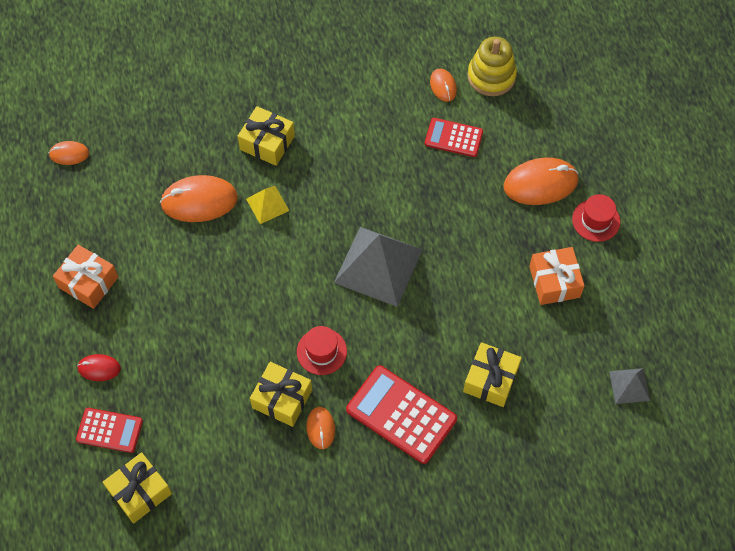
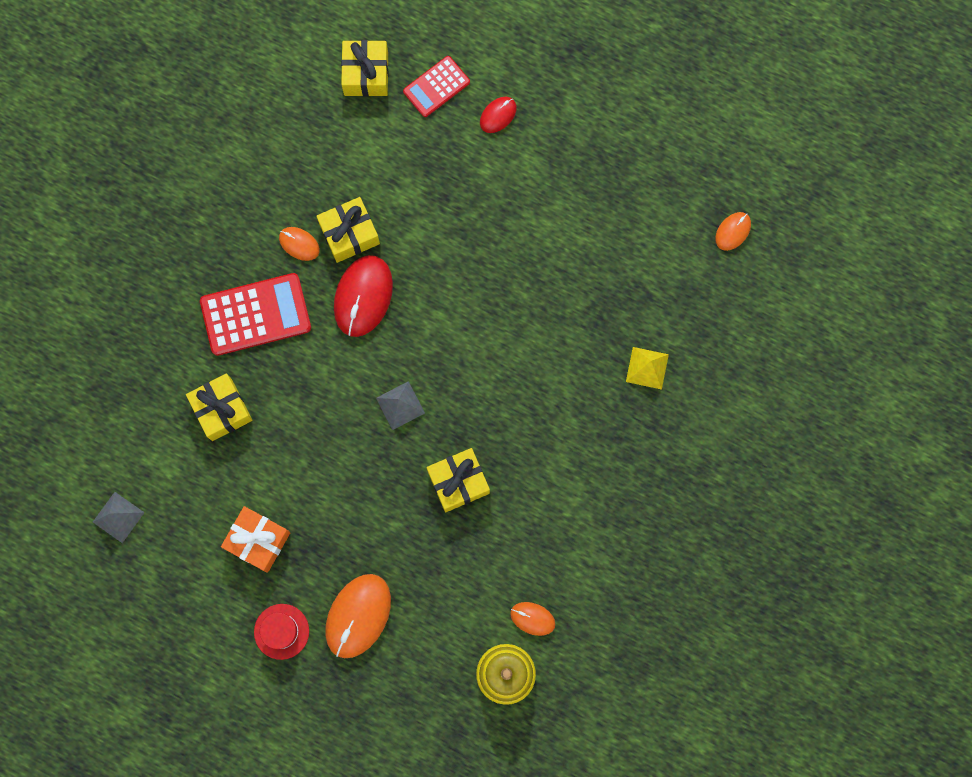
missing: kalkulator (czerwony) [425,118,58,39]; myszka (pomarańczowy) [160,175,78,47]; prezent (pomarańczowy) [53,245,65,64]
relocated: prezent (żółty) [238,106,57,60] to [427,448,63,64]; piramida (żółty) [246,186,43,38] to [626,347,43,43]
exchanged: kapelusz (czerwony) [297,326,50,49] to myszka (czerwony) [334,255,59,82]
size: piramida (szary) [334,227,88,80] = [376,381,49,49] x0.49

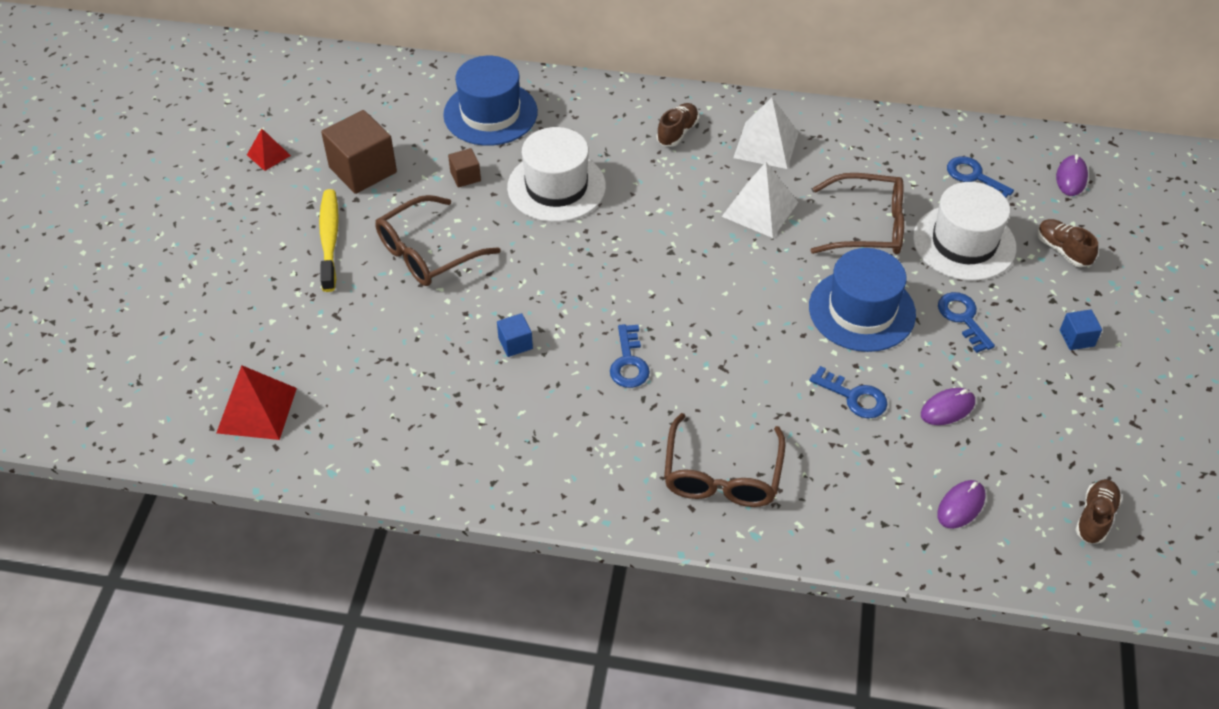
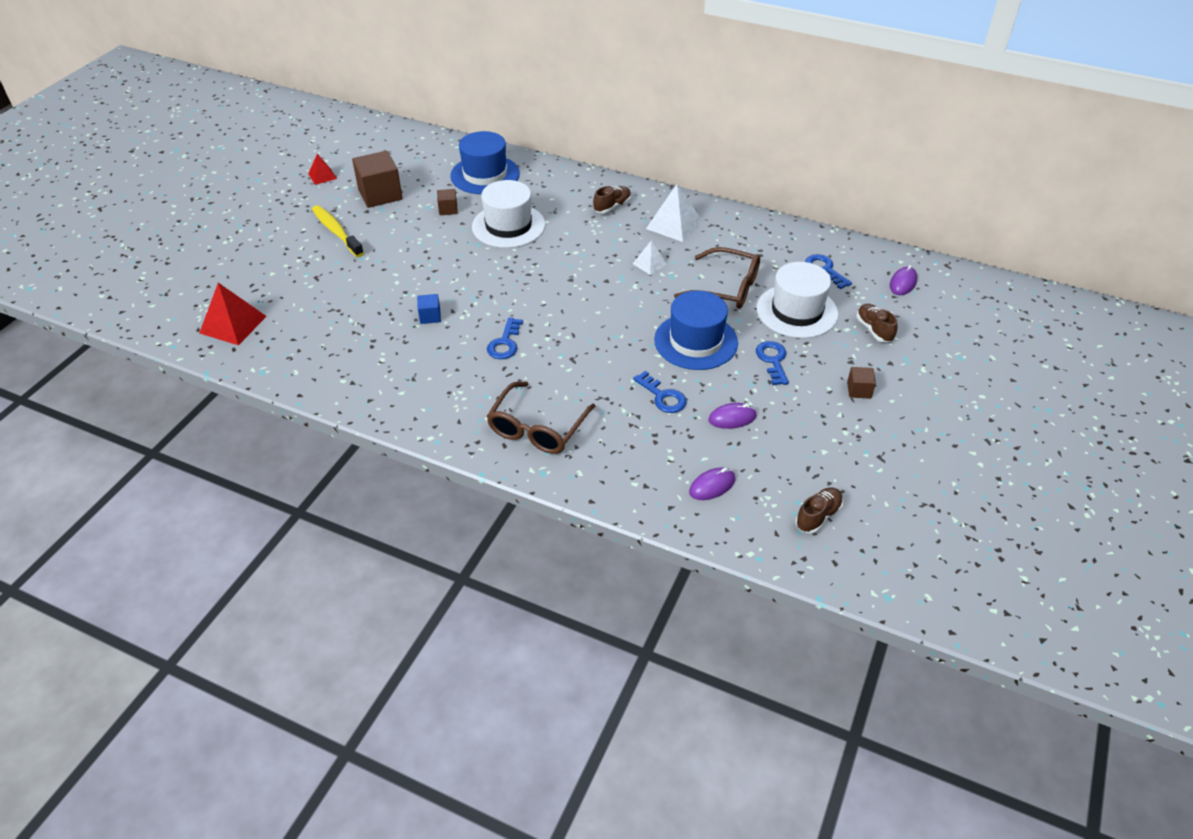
missing: okulary (brązowy) [375,195,126,91]
colour: sześcian (niebieski) [1060,309,42,41] to sześcian (brązowy) [847,367,29,32]
spun: szczoteczka do zębów (żółty) [319,189,20,103] = [312,205,52,52] 45 degrees counterclockwise
size: piramida (biały) [722,162,77,76] = [633,241,34,34] x0.57

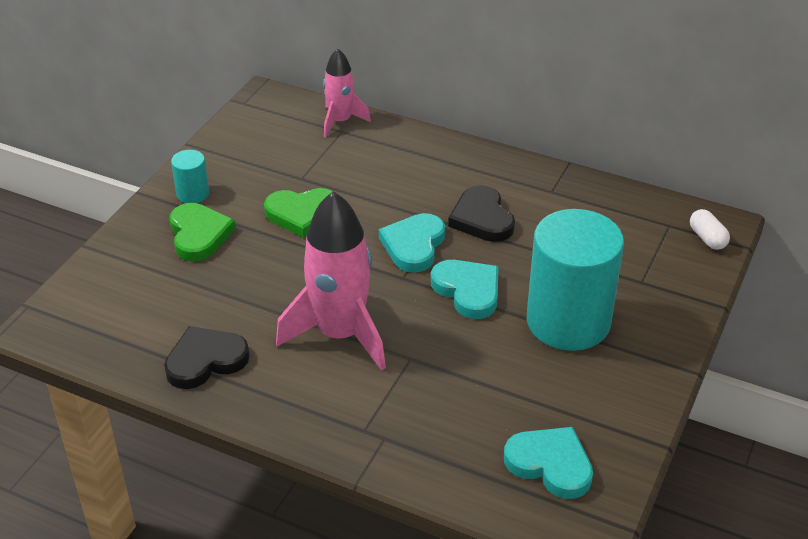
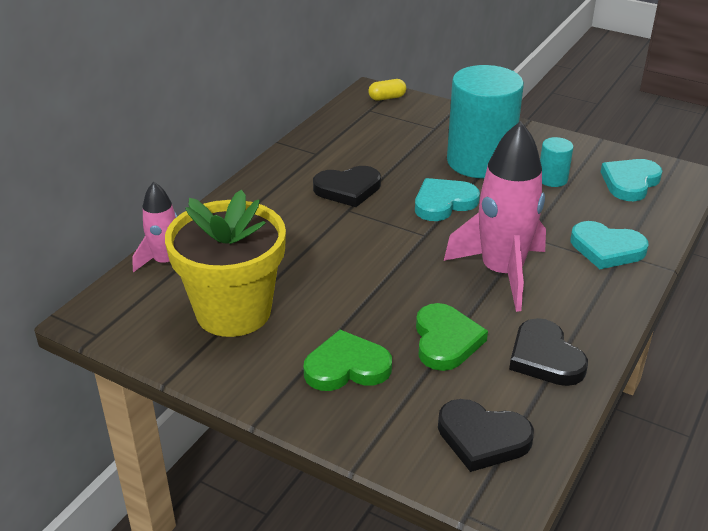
appeared: doniczka (żółty) [165,190,121,147]; serce (czarny) [438,399,96,73]
relocated: walec (turkusowy) [171,150,38,53] to [540,137,33,50]; serce (zielony) [264,188,69,50] to [416,303,72,68]; serce (turkusowy) [379,213,66,60] to [571,221,78,48]
colour: kapsułka (biały) [690,209,40,41] to kapsułka (żółty) [368,79,38,22]

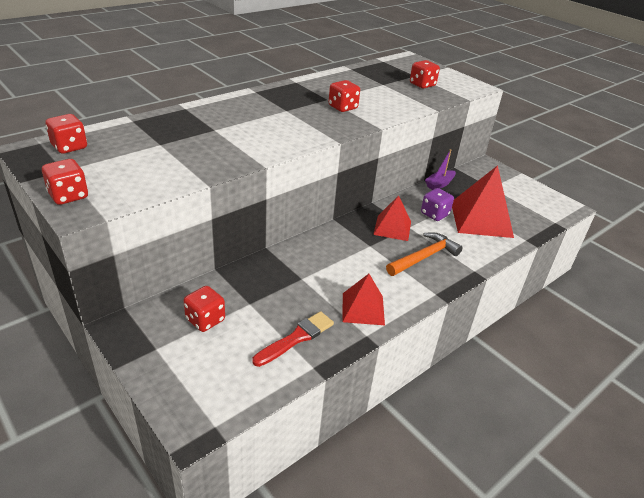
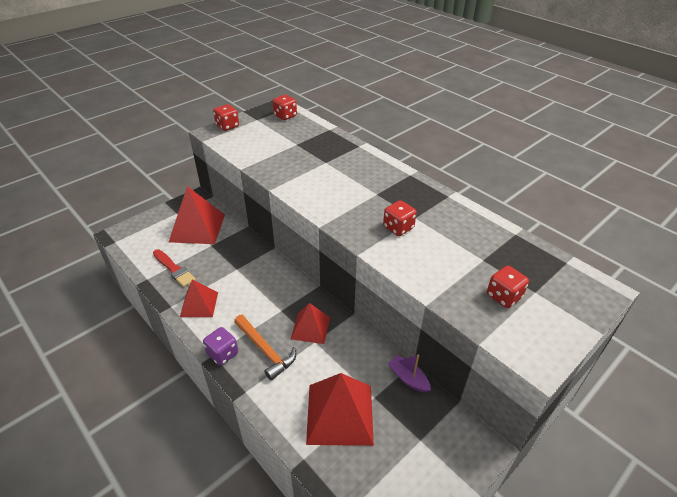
relocated: kostka do gry (fioletowy) [421,188,33,33] to [203,327,35,39]
exchanged: kostka do gry (czerwony) [184,286,41,46] to piramida (czerwony) [169,186,56,58]

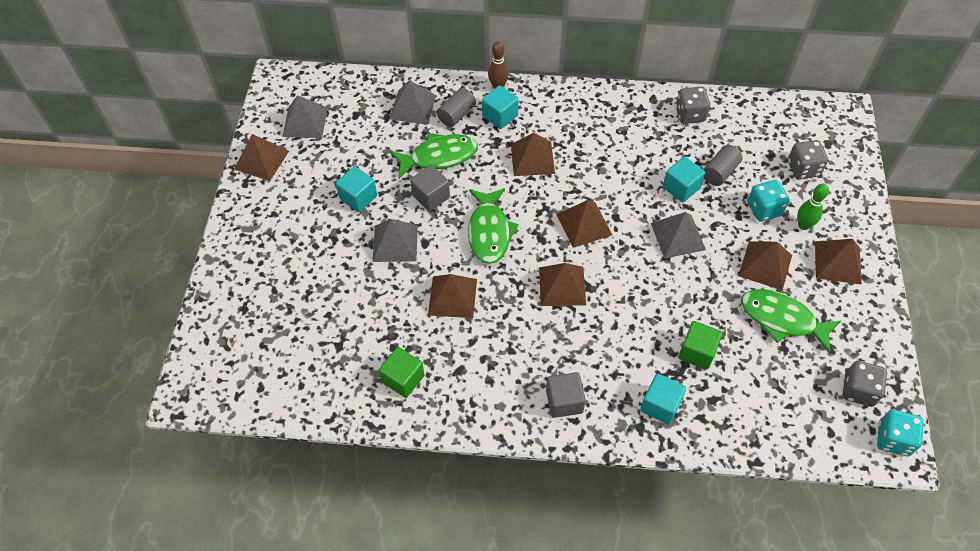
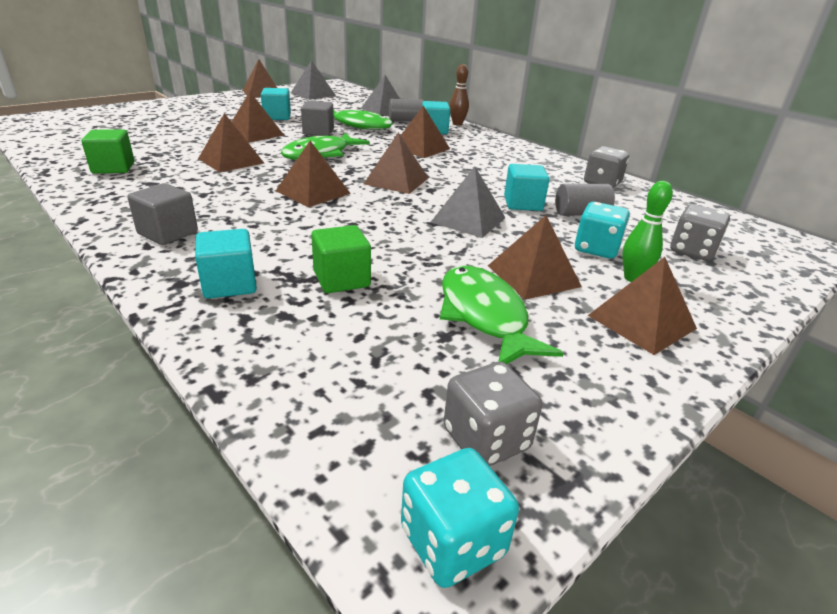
colour: piramida (szary) [373,219,45,43] to piramida (brązowy) [232,92,52,51]

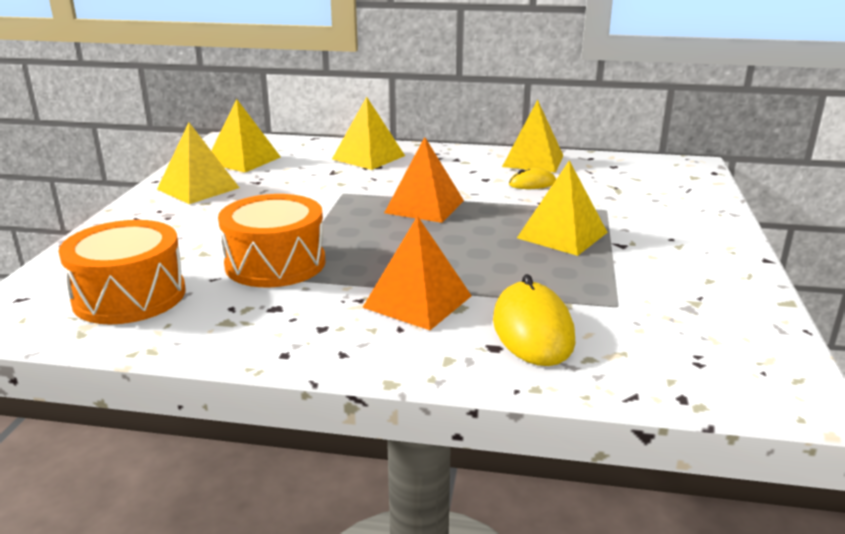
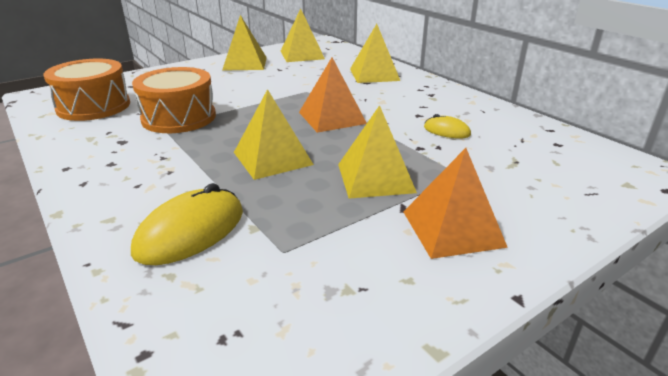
relocated: piramida (żółty) [502,100,62,73] to [234,89,80,91]; piramida (pomarańczowy) [362,216,110,114] to [404,148,104,111]

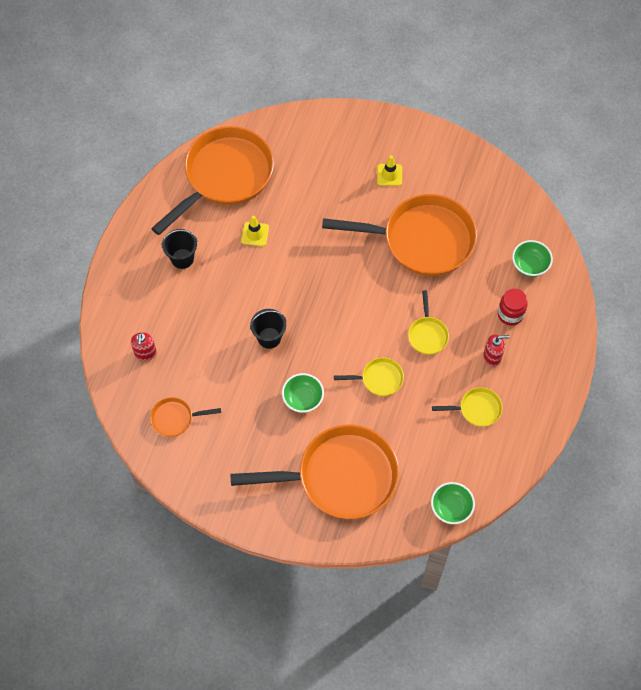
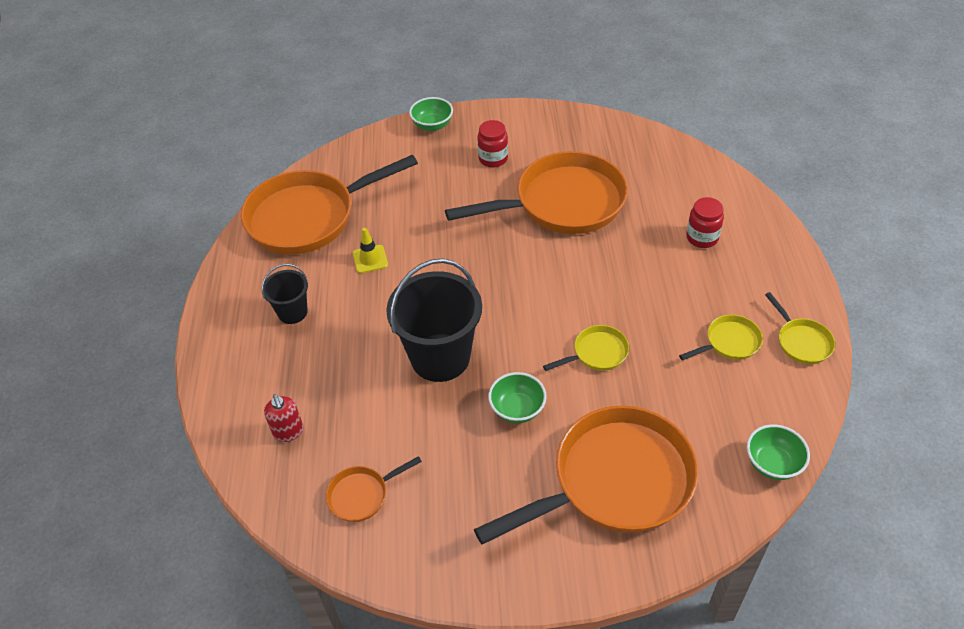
missing: dozownik mydła (czerwony) [483,334,27,33]
relocated: miska (zielony) [512,240,41,37] to [409,97,44,34]; patelnia (żółty) [408,290,41,65] to [765,292,70,72]
exchanged: pachołek (żółty) [377,156,25,30] to słoik (czerwony) [477,120,31,47]
spun: patelnia (pomarańczowy) [151,126,123,109] = [241,155,177,99] 135 degrees counterclockwise
size: wiadro (czarny) [250,309,37,40] = [386,259,96,123] x1.92

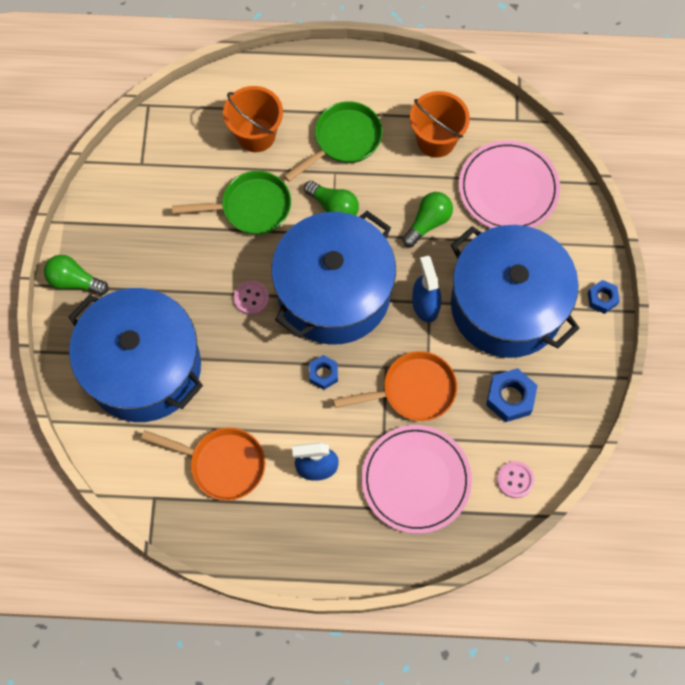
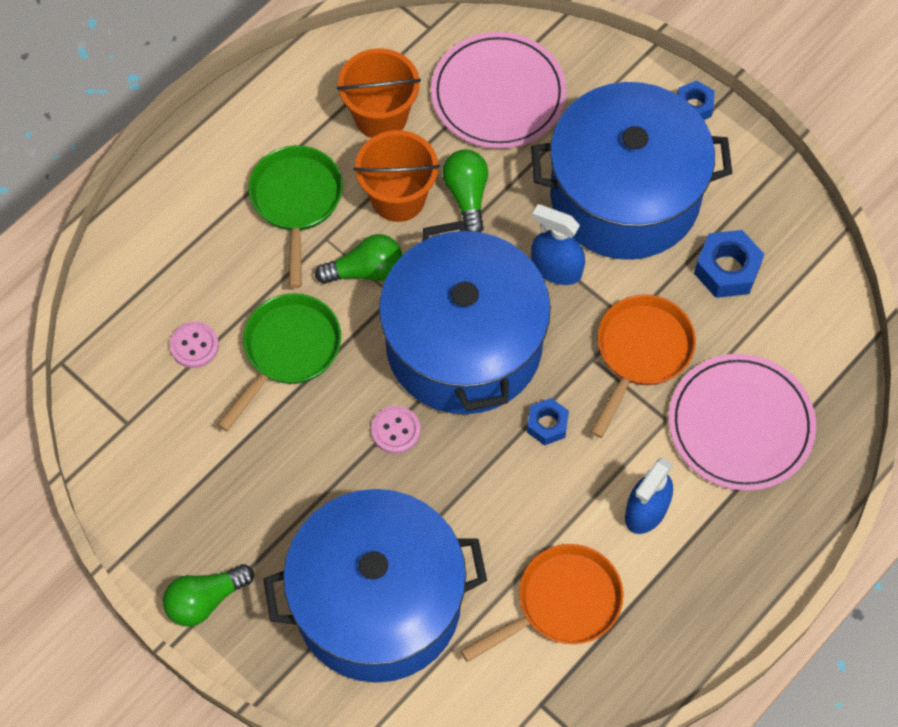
relocated: wiadro (pomarańczowy) [223,86,60,66] to [354,130,86,92]; guzik (różowy) [497,461,37,37] to [170,322,49,46]

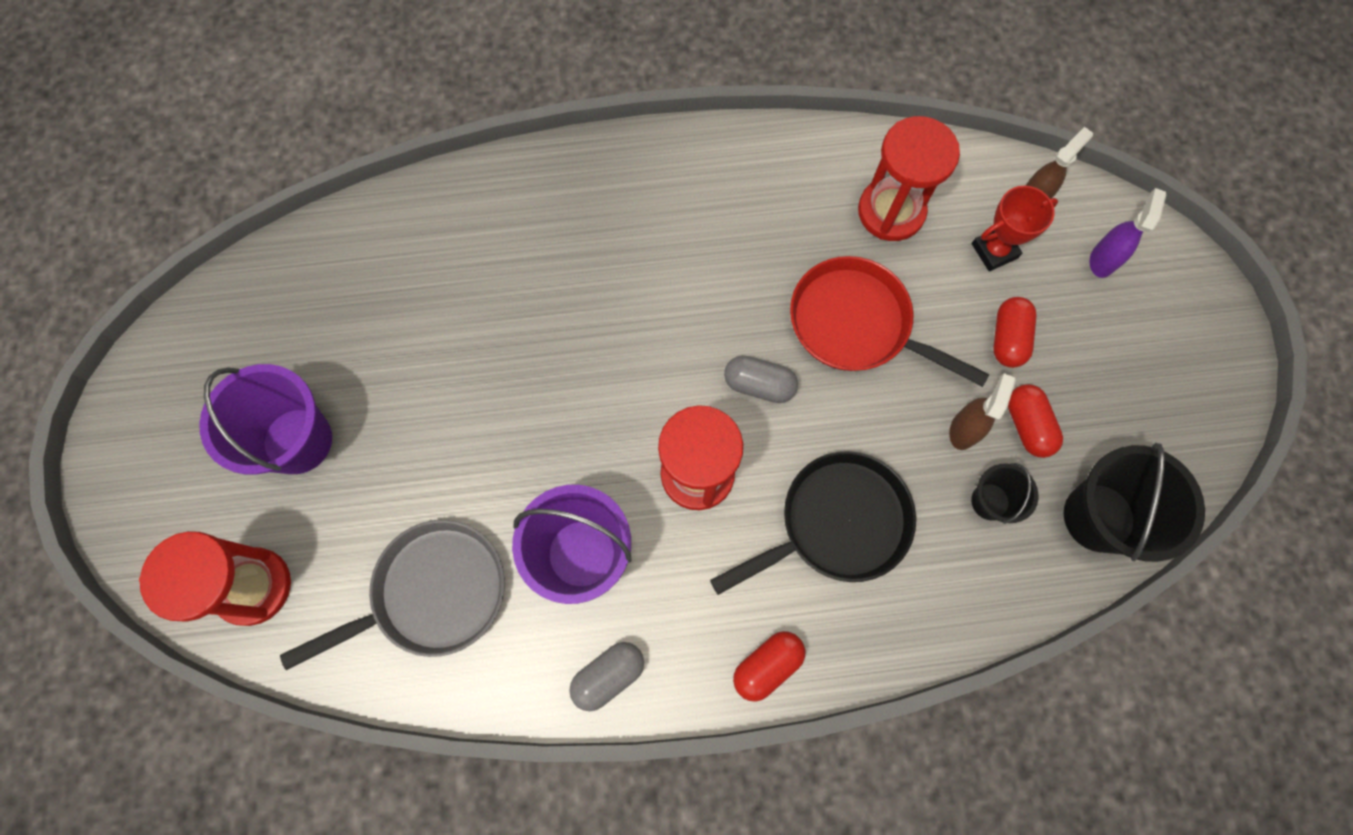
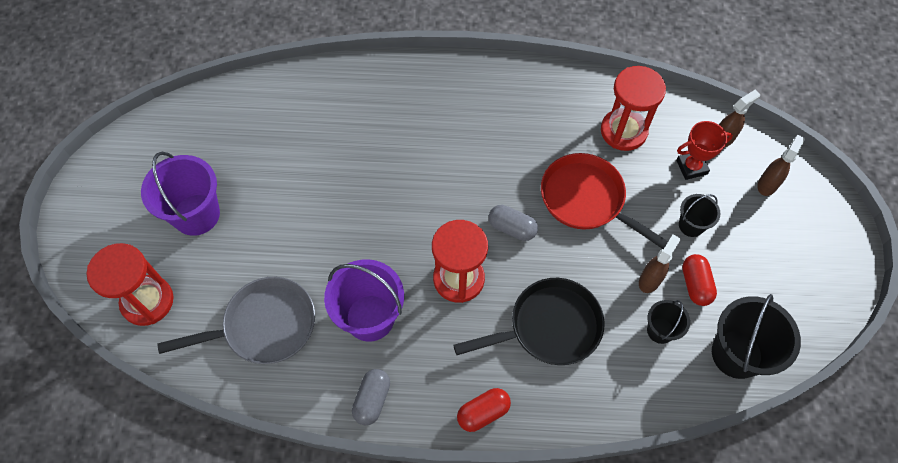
exchanged: kapsułka (czerwony) [993,297,43,71] to wiadro (czarny) [679,194,42,43]
colour: spryskiwacz (fioletowy) [1089,188,77,90] to spryskiwacz (brązowy) [758,134,47,62]
spun: kapsułka (szary) [569,642,75,69] = [352,369,38,56] 45 degrees counterclockwise

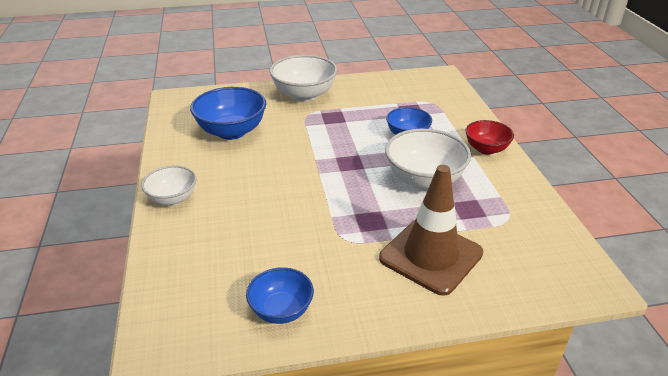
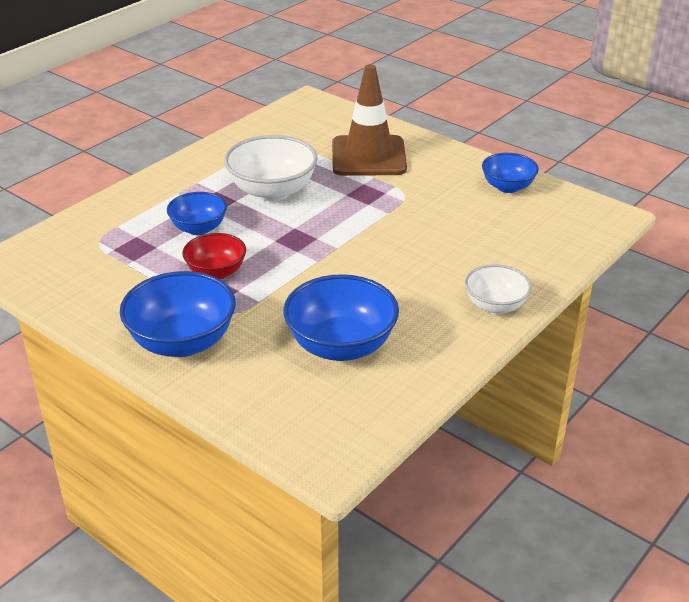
relocated: miska (czerwony) [465,120,49,35] to [182,233,64,46]
colour: miska (biały) [269,55,68,47] to miska (niebieski) [120,271,116,86]

